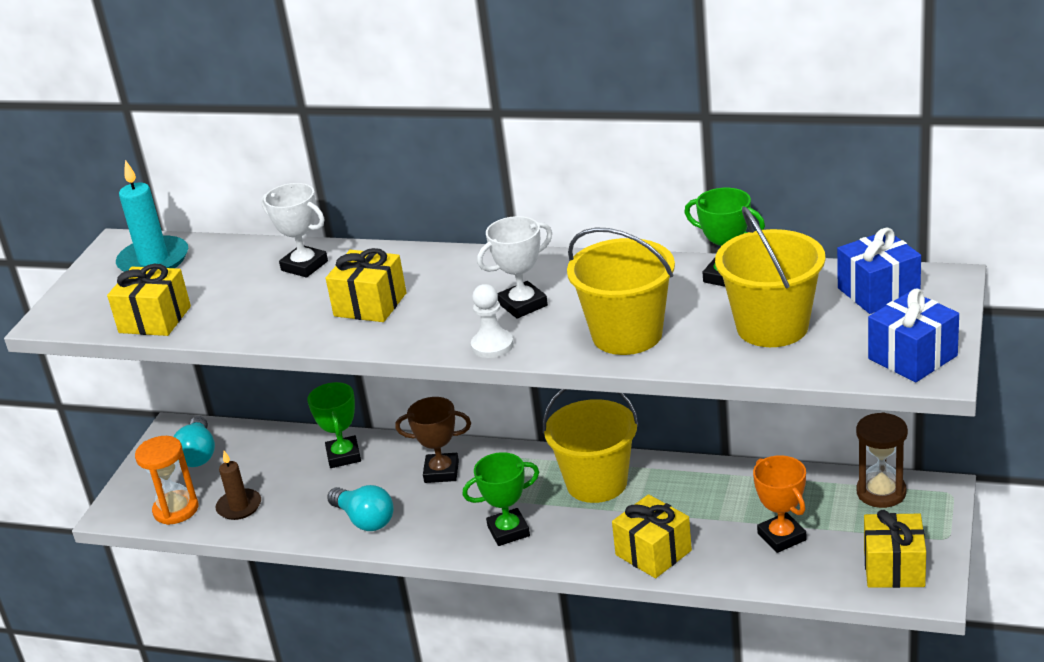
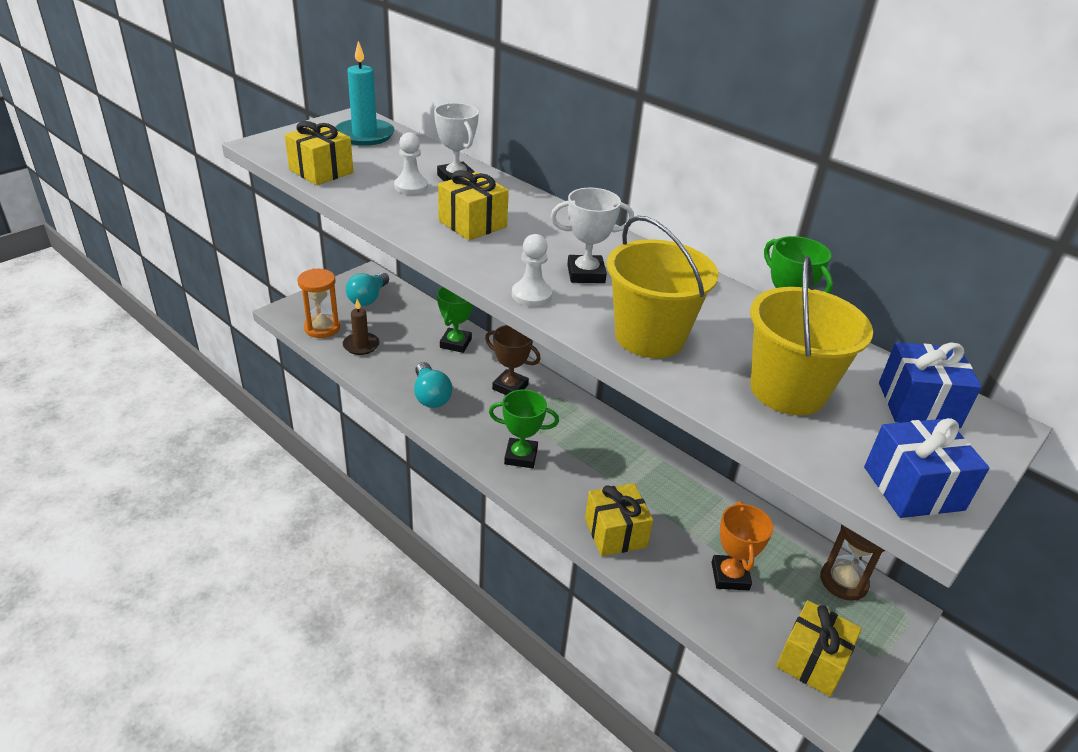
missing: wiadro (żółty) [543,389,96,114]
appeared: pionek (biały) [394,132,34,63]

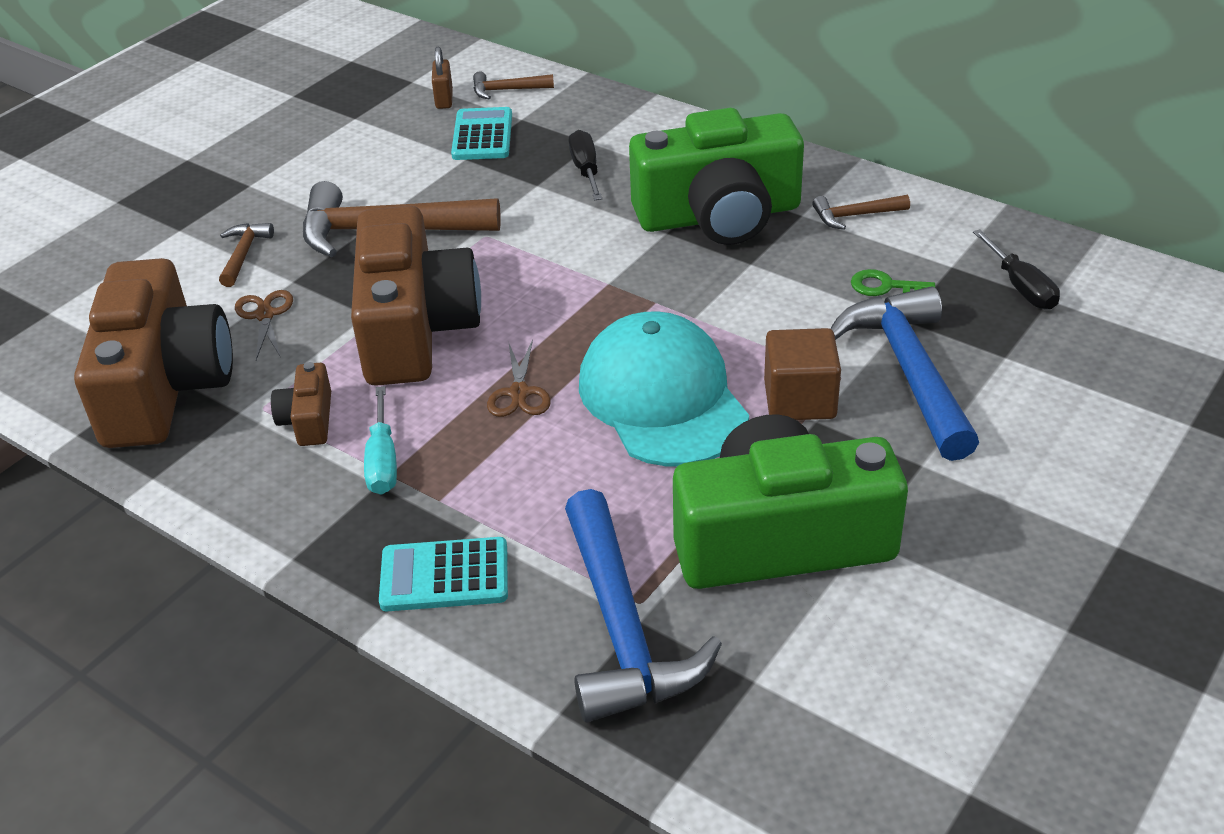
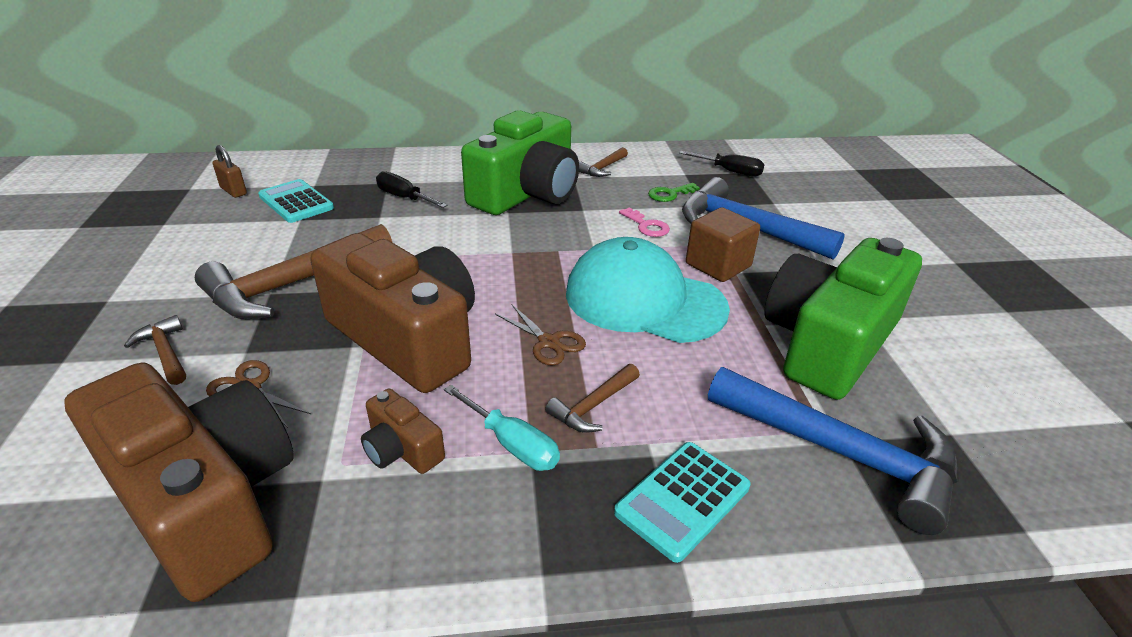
appeared: klucz (różowy) [619,207,51,30]
relocated: młotek (brązowy) [473,72,81,27] to [545,364,95,69]

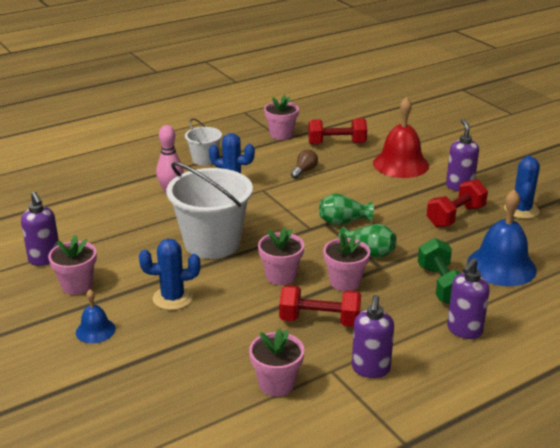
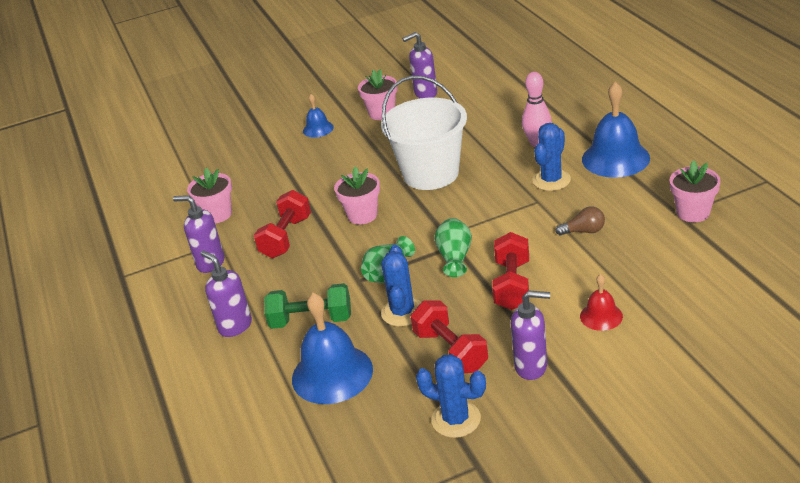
missing: doniczka (różowy) [323,232,47,59]
relocated: hantel (czerwony) [308,118,59,27] to [492,232,37,78]; kaktus (niebieski) [139,239,61,71] to [381,245,40,81]
exchanged: wiadro (biały) [185,118,37,48] to dzwonek (niebieski) [582,82,68,96]
spun: żarówka (brązowy) [291,149,27,30] = [555,207,50,29] 45 degrees counterclockwise
size: dzwonek (czerwony) [373,97,56,81] = [580,274,43,57] x0.52

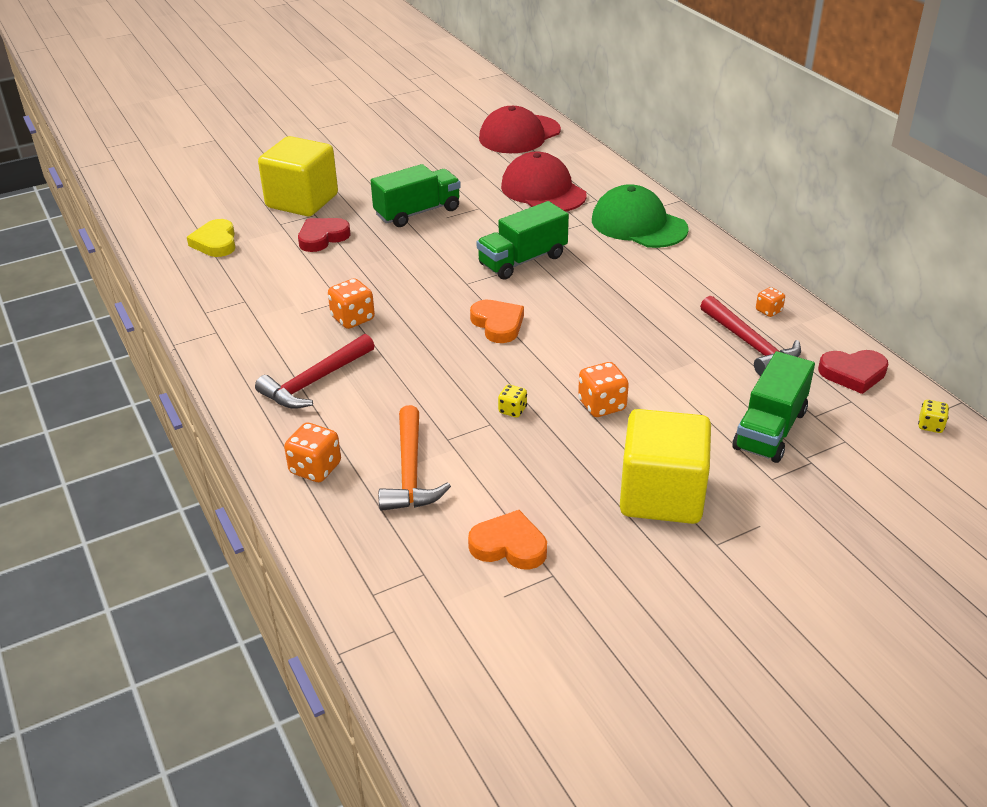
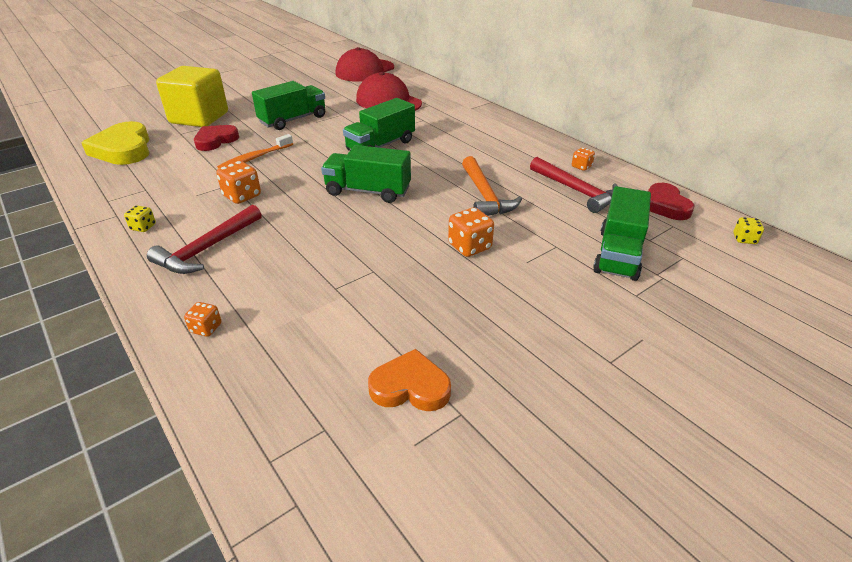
missing: czapka (zielony) [592,184,97,64]; sześcian (żółty) [620,409,91,115]
appeared: szczoteczka do zębów (pomarańczowy) [217,134,76,35]
relocated: kostka do gry (żółty) [498,384,29,33] to [124,205,32,27]; młotek (pomarańczowy) [378,405,73,106] to [462,156,60,60]
exchanged: serce (pomarańczowy) [470,300,54,43] to ciężarówka (zielony) [321,145,90,58]
spun: serce (czerwony) [818,350,71,44] = [648,183,47,37] 90 degrees clockwise
size: serce (żółty) [187,219,49,38] = [82,121,67,44] x1.52; kostka do gry (pomarańczowy) [284,423,57,59] = [184,302,37,35] x0.60

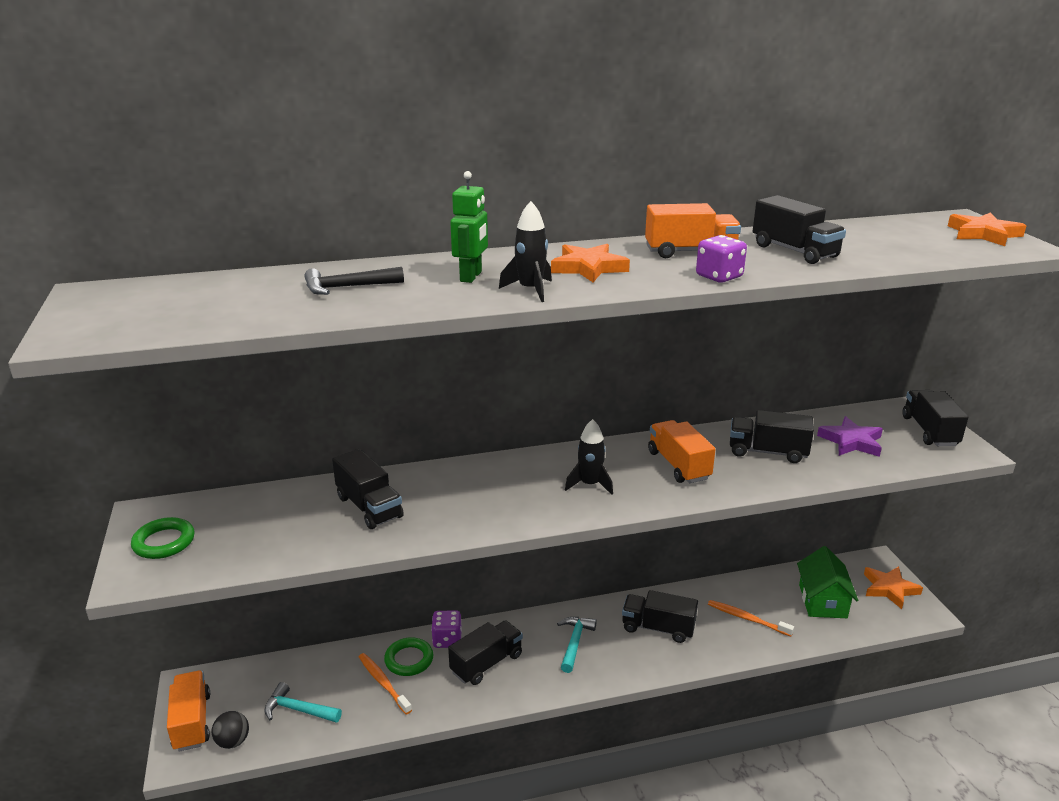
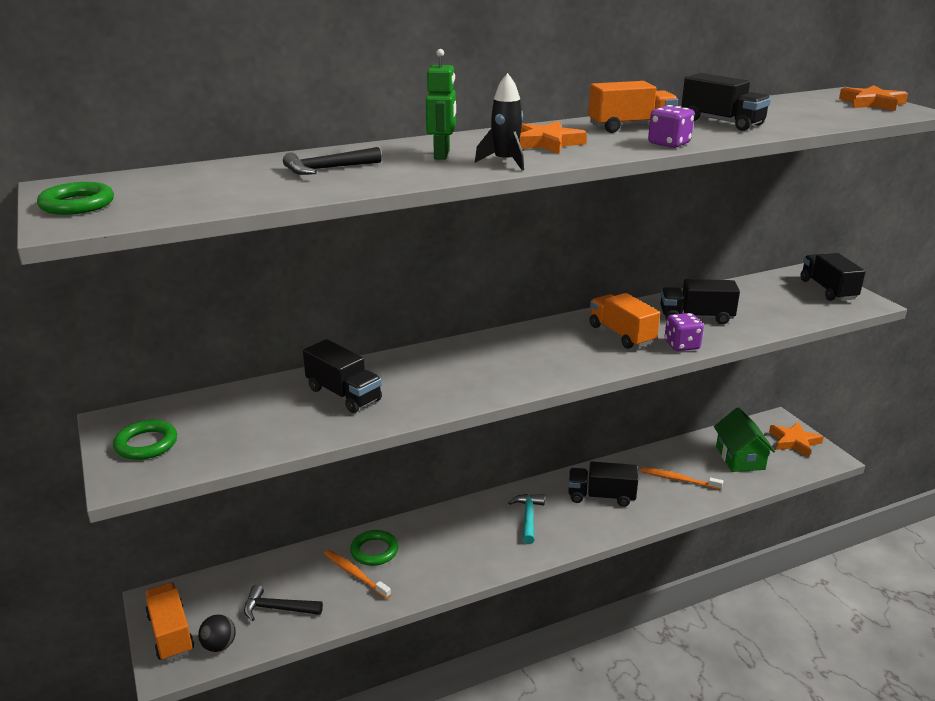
missing: gwiazda (fioletowy) [817,416,66,41]; rakieta (czarny) [565,419,48,76]; ciężarówka (czarny) [448,620,75,65]
appeared: pierścień (zielony) [37,182,77,33]
relocated: kostka do gry (fioletowy) [431,610,31,38] to [665,313,39,38]
colour: młotek (turkusowy) [264,682,78,41] to młotek (czarny) [244,585,79,36]

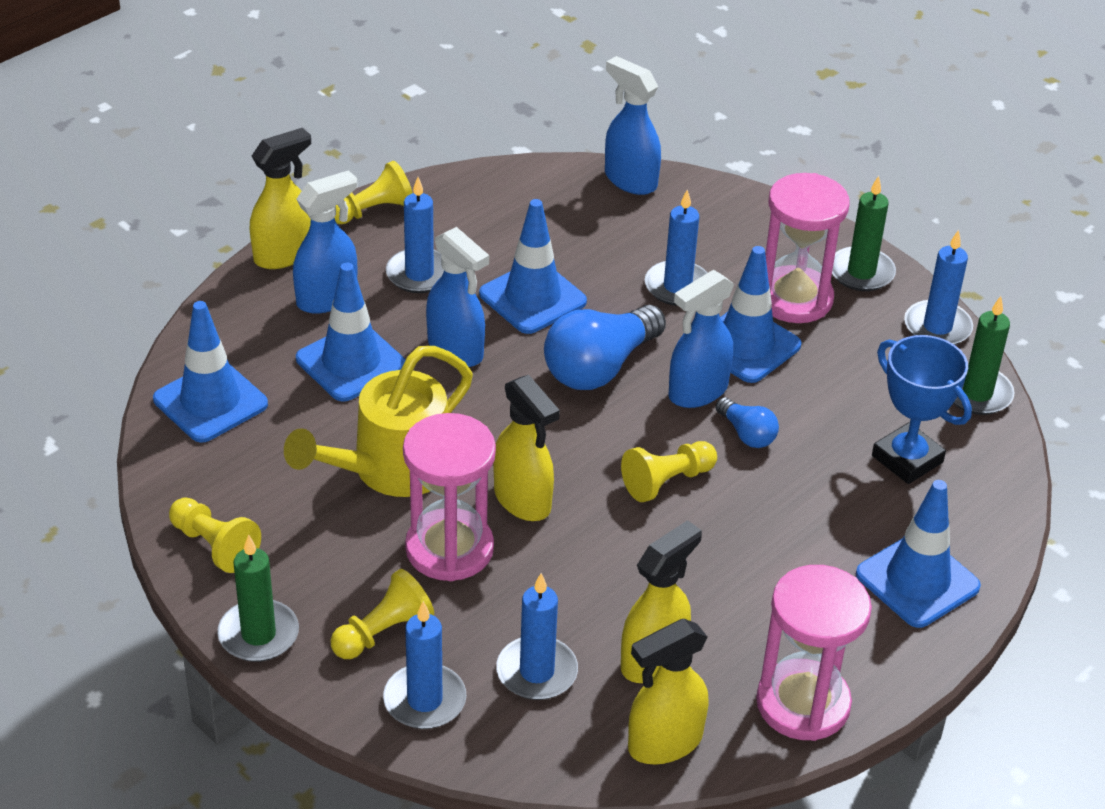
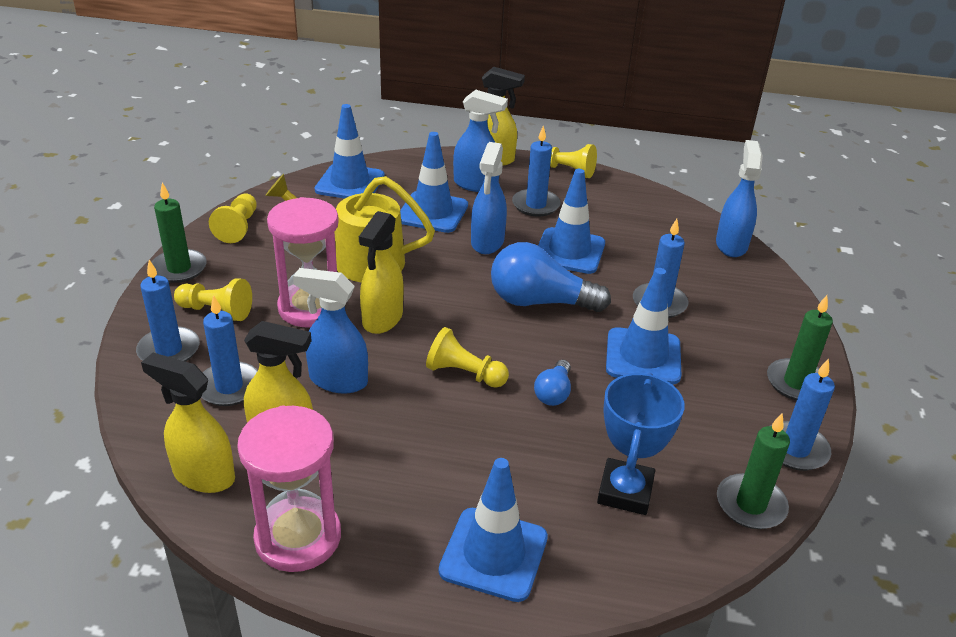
missing: klepsydra (różowy) [765,173,85,150]
relocated: spryskiwacz (niebieski) [668,270,66,138] to [293,268,75,126]

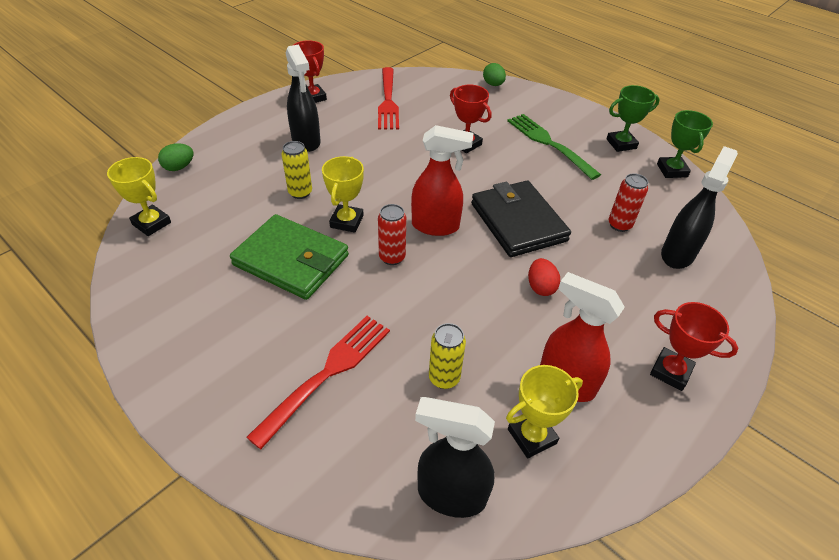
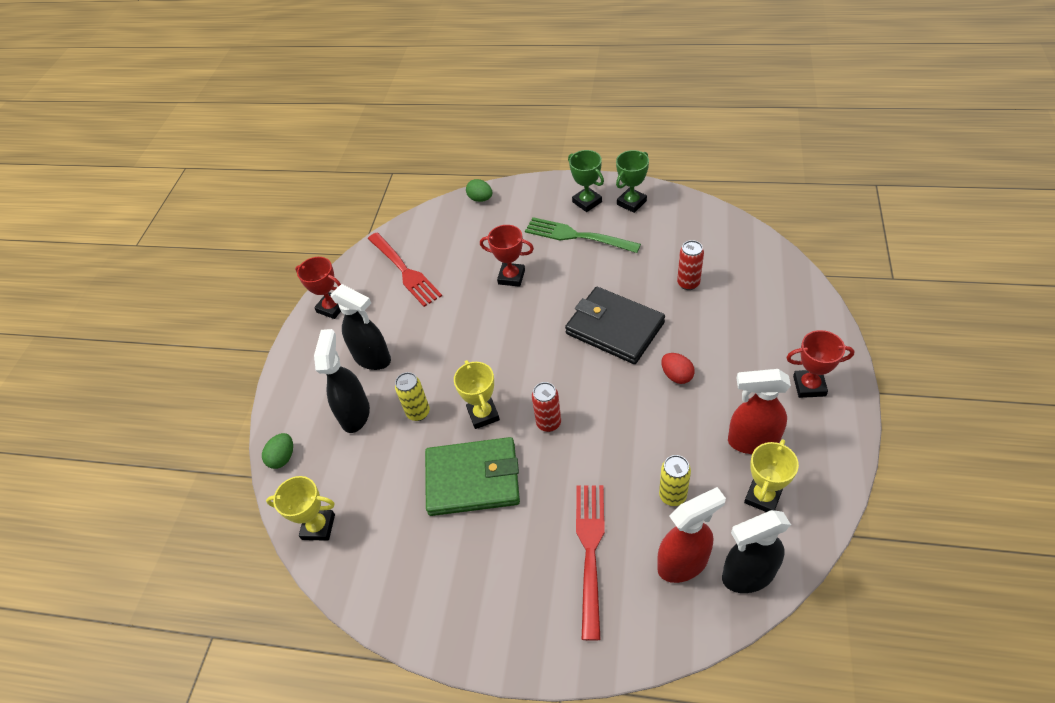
relocated: puchar (zielony) [657,110,56,68] to [568,150,36,62]; spryskiwacz (czerwony) [411,125,63,111] to [657,487,69,96]; spryskiwacz (czarny) [661,146,77,123] to [314,329,56,104]

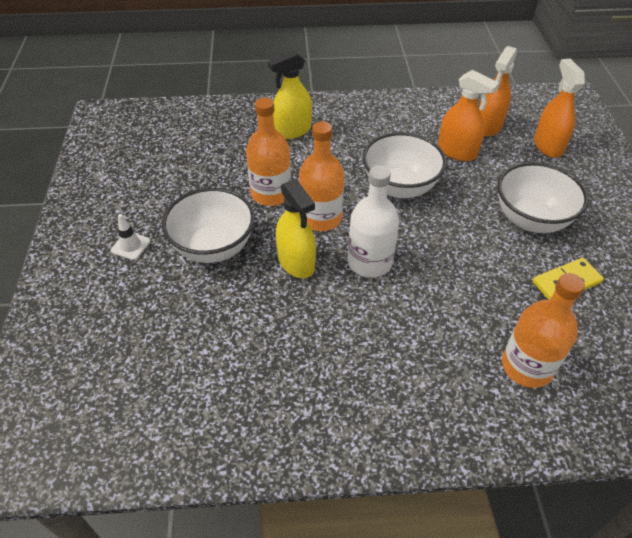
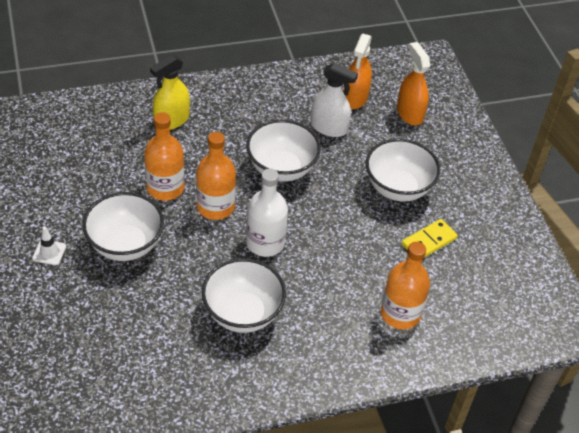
missing: spryskiwacz (żółty) [276,179,40,99]
appeared: miska (biały) [202,258,84,75]
colour: spryskiwacz (pomarańczowy) [438,70,61,91] to spryskiwacz (biały) [311,63,47,74]

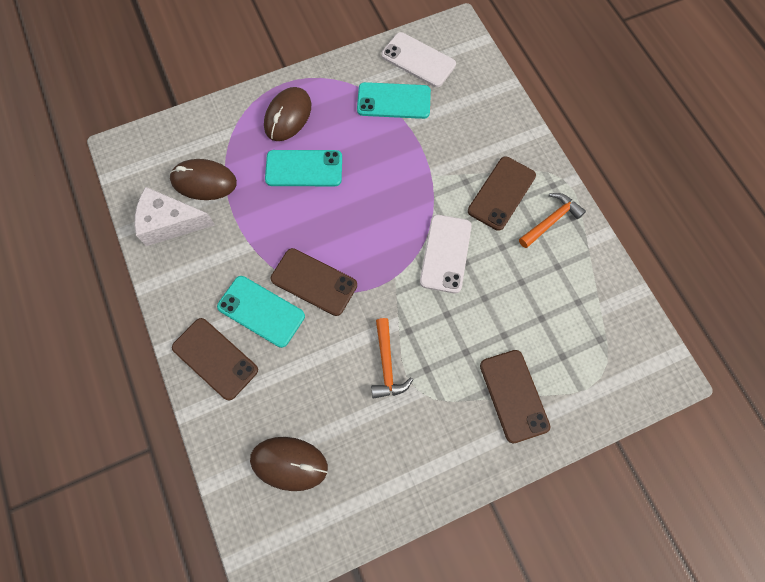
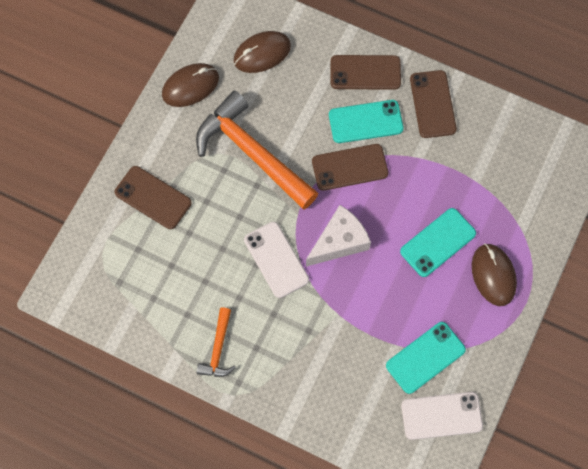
relocated: telefon (brązowy) [468,157,68,74] to [410,70,47,68]; myszka (brązowy) [170,159,67,41] to [162,63,57,44]; ser (biały) [134,187,81,59] to [306,205,65,61]
size: młotek (pomarańczowy) [371,318,42,81] = [196,91,123,118] x2.09

